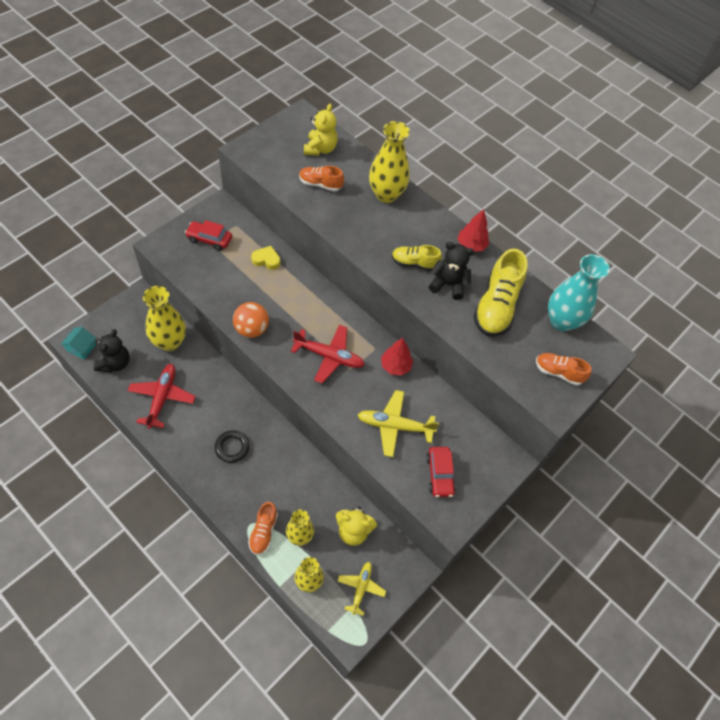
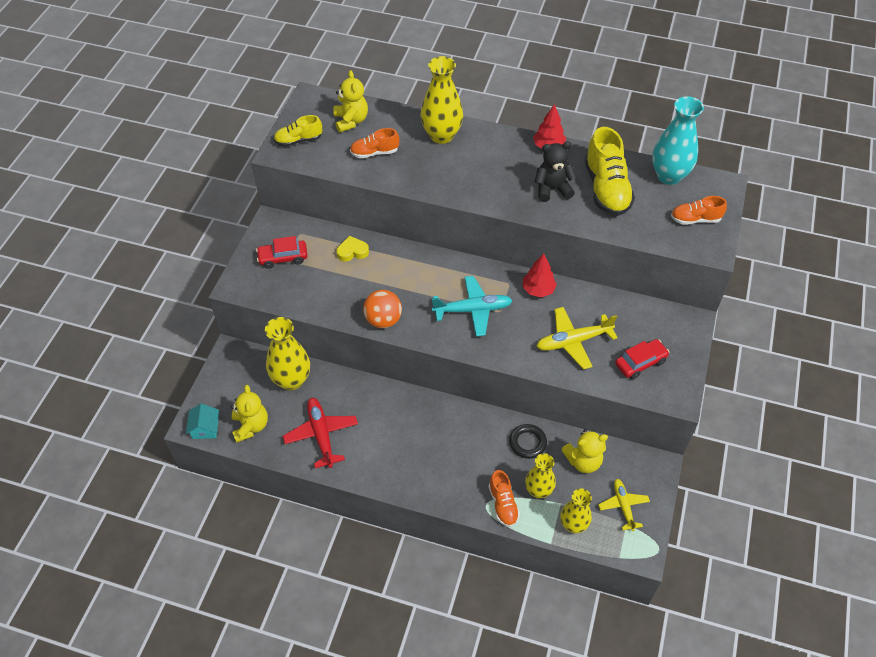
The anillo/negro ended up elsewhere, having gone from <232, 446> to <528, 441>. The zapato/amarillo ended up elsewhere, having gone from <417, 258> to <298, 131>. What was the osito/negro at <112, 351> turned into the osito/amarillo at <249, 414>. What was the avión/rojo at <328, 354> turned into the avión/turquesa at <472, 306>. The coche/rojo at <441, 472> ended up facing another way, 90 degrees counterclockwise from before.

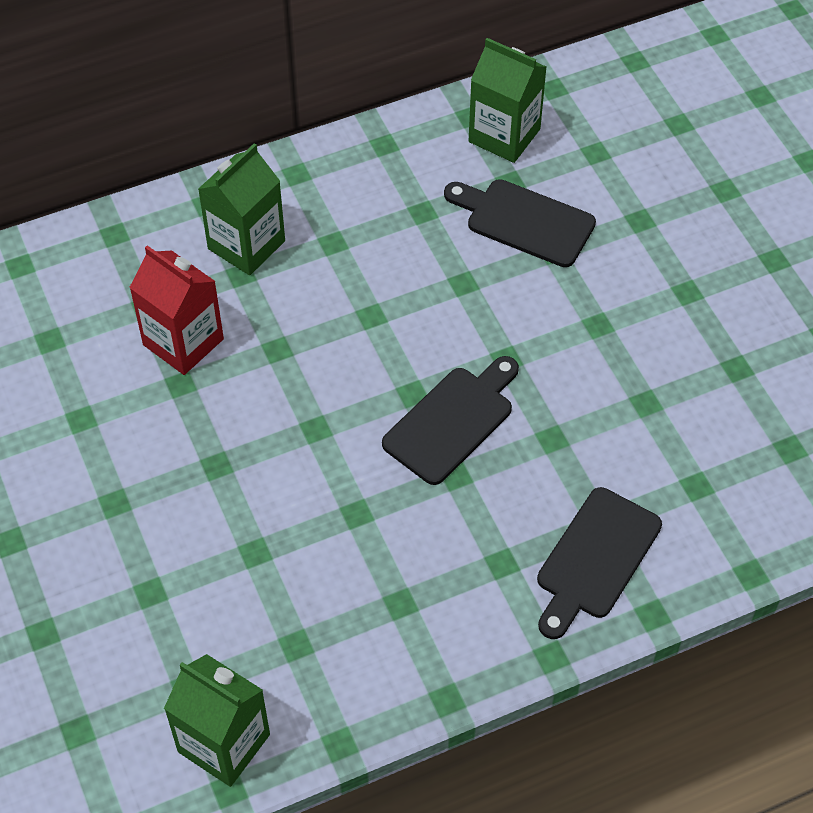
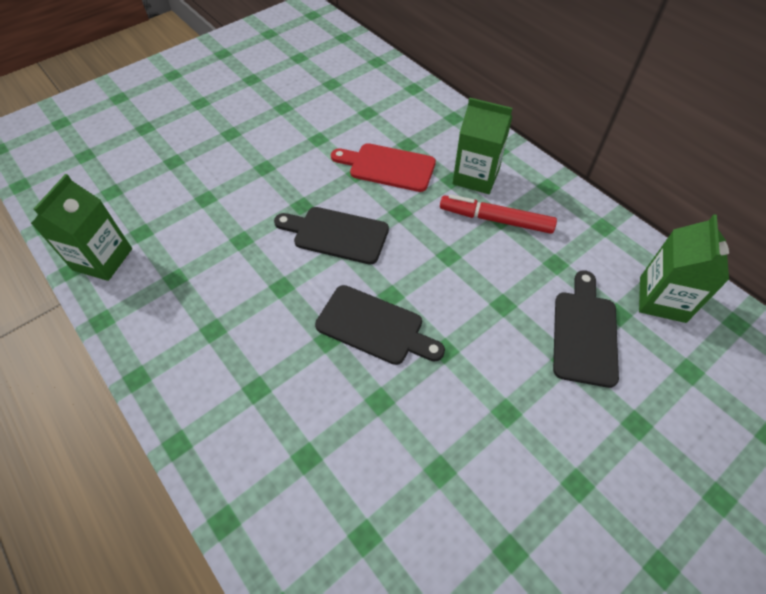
The second view gained the rotulador/rojo at <498, 214>. The tabla de cortar/negro ended up elsewhere, having gone from <599, 563> to <331, 236>. Where the cartón de leche/rojo stood at <176, 310>, the tabla de cortar/rojo came to stand at <383, 167>.

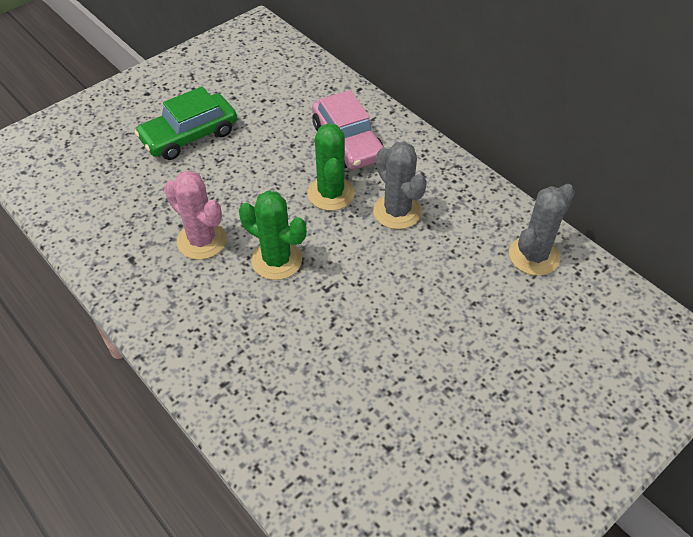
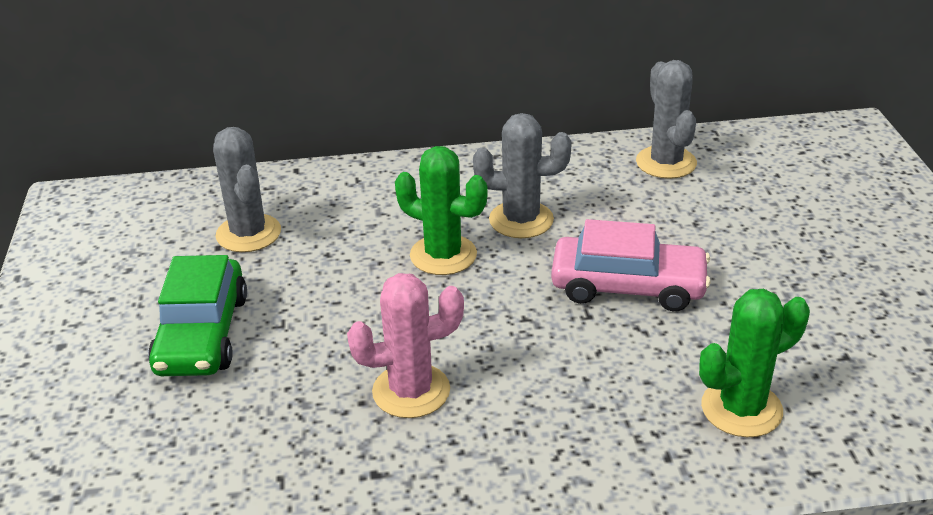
The second view gained the cactus/gris at <247, 189>. The cactus/verde ended up elsewhere, having gone from <273, 235> to <754, 363>. The coche/rosa ended up elsewhere, having gone from <348, 130> to <631, 265>.

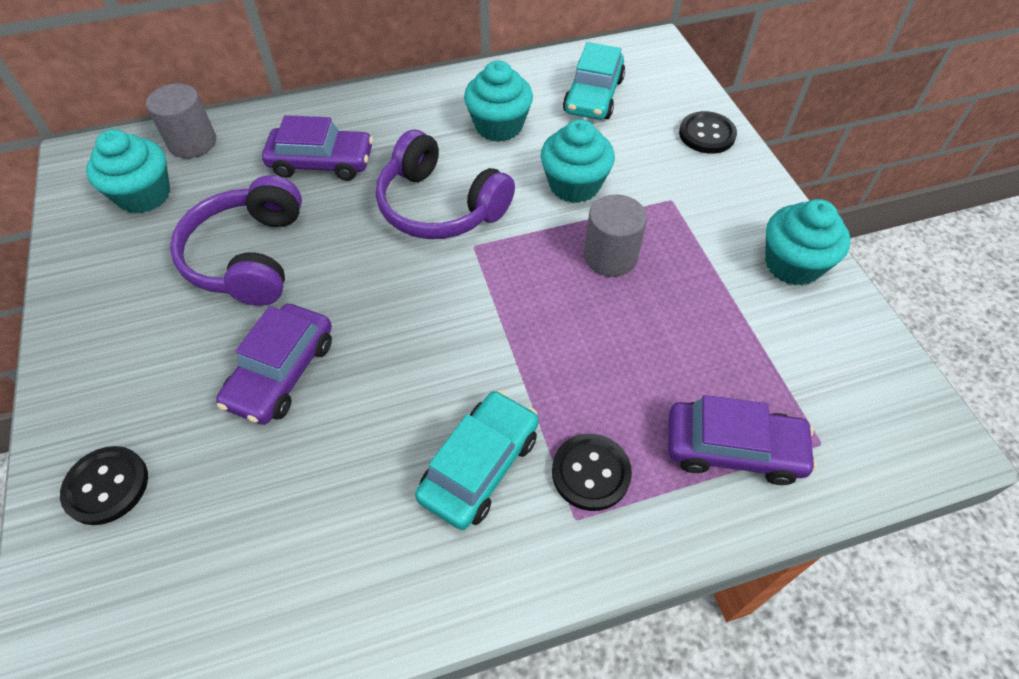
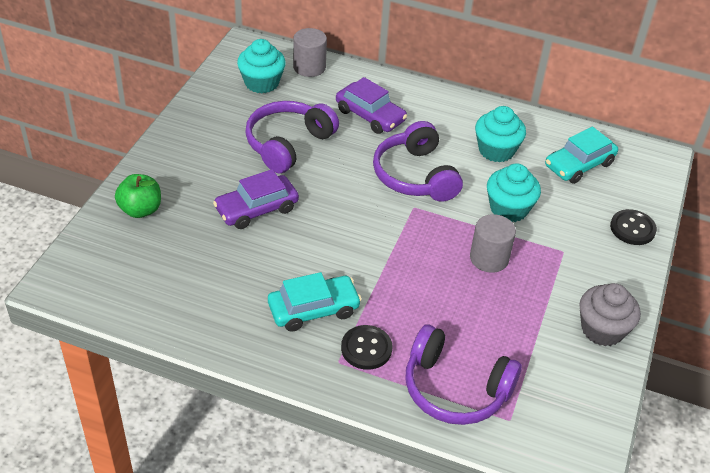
Where the botón/negro stood at <104, 485>, the manzana/verde came to stand at <138, 196>. Where the coche/morado stood at <742, 440>, the auriculares/morado came to stand at <464, 374>. What was the magdalena/turquesa at <807, 242> turned into the magdalena/gris at <610, 314>.

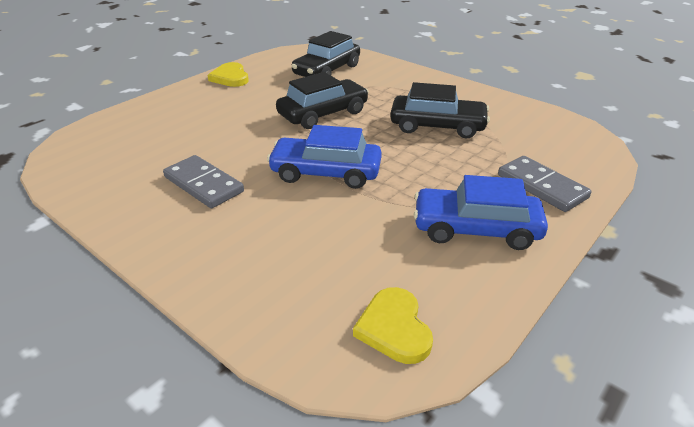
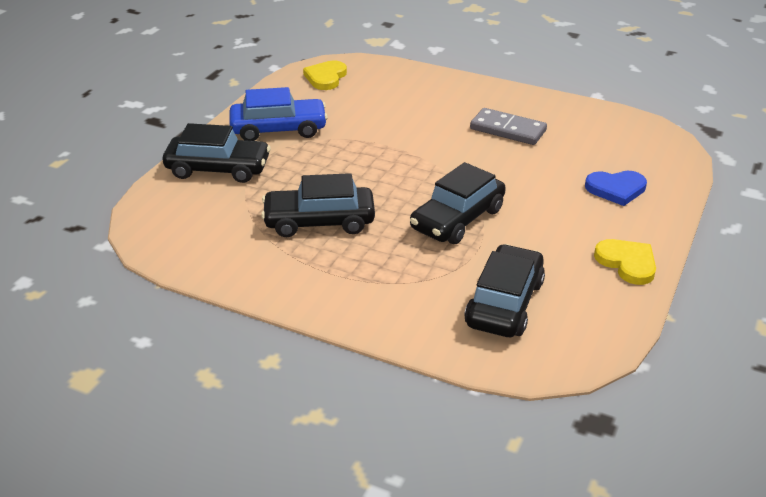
The second view lost the coche/azul at <324, 157>. The second view gained the corazón/azul at <616, 188>. Where the ficha de dominó/gris stood at <545, 184>, the coche/negro came to stand at <217, 153>. The corazón/amarillo at <393, 325> ended up facing another way, 135 degrees counterclockwise from before.

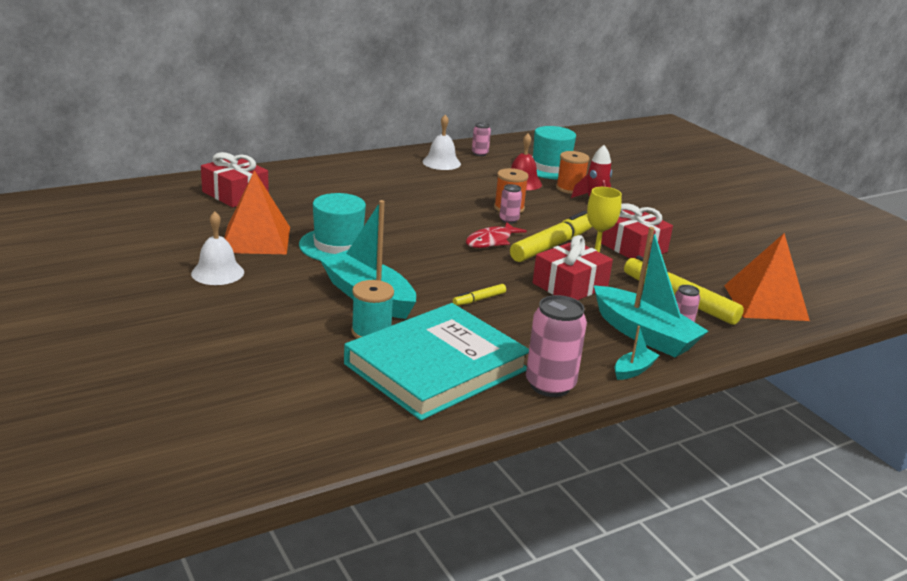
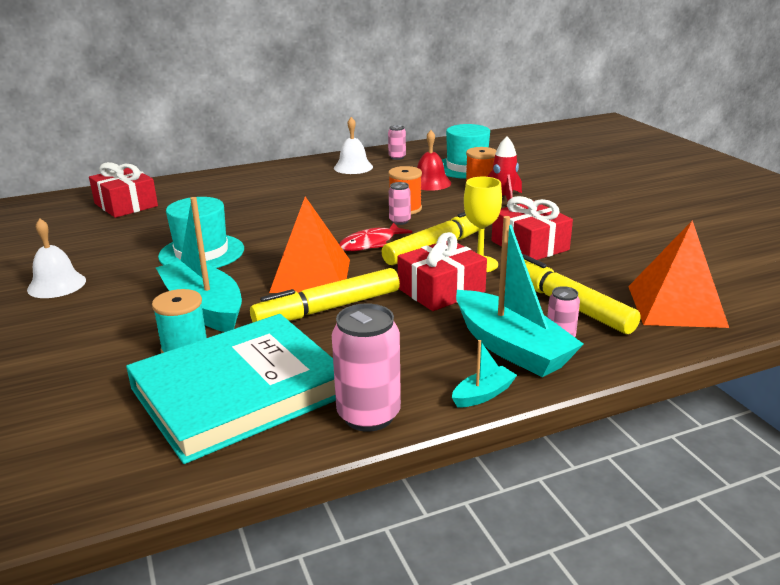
The pirámide/naranja ended up elsewhere, having gone from <257, 212> to <309, 245>. The size of the rotulador/amarillo at <479, 295> changed by a factor of 2.19.

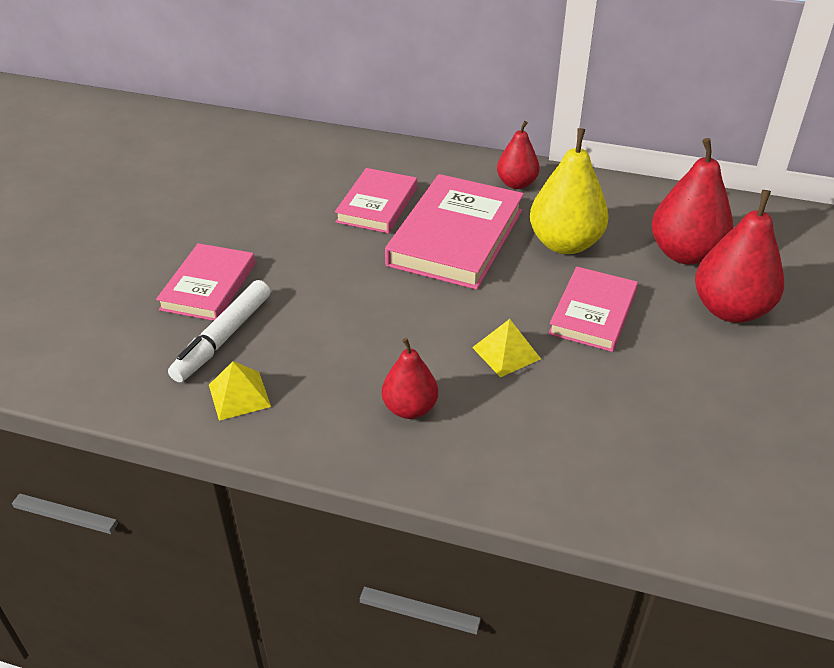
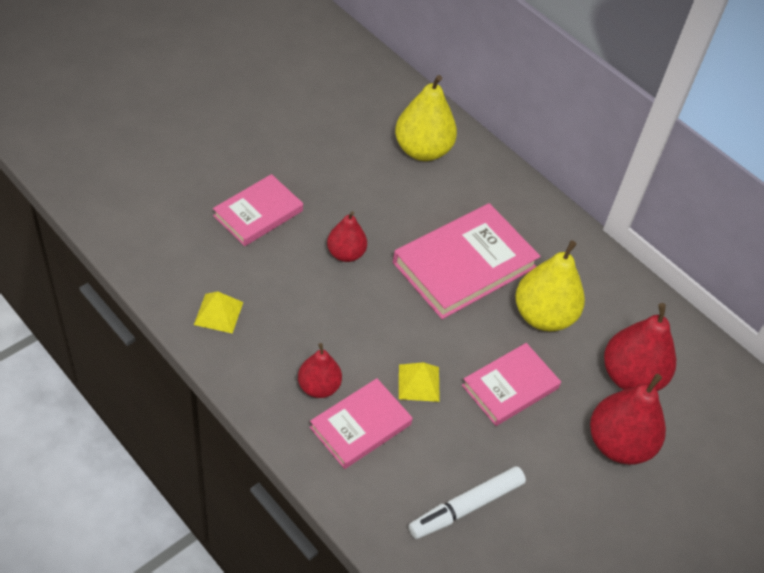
The second view gained the pera/amarillo at <426, 118>. The rotulador/blanco ended up elsewhere, having gone from <219, 331> to <467, 502>. The libro/rosa ended up elsewhere, having gone from <376, 201> to <361, 423>. The pera/rojo ended up elsewhere, having gone from <518, 155> to <347, 236>.

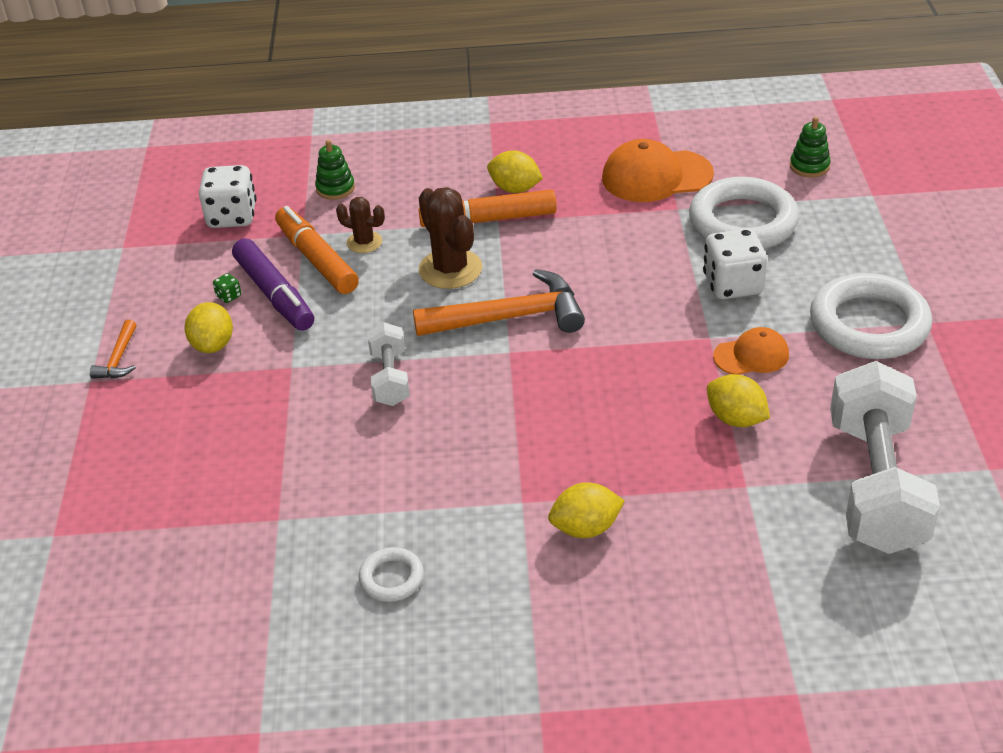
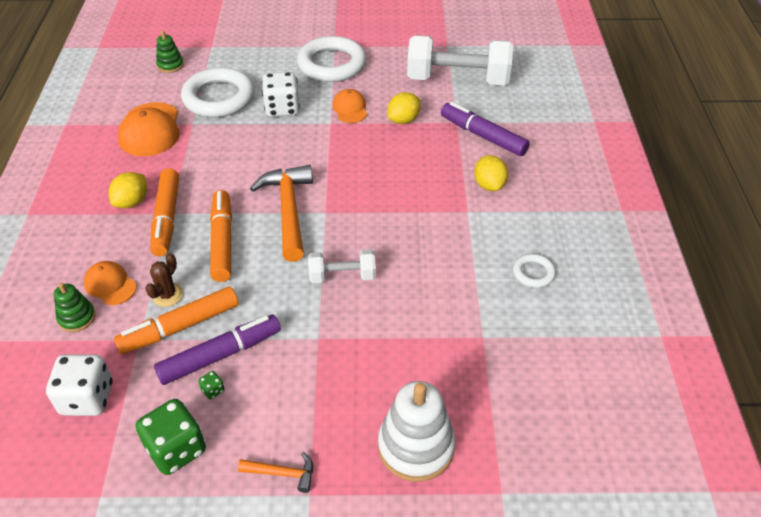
The second view lost the limón/amarillo at <208, 327>. The second view gained the gorra/naranja at <110, 283>. The second view gained the dado/verde at <171, 437>. The second view gained the juguete apilable/blanco at <416, 431>. The second view gained the rotulador/morado at <485, 129>. Where the cactus/marrón stood at <450, 238>, the rotulador/naranja came to stand at <221, 236>.

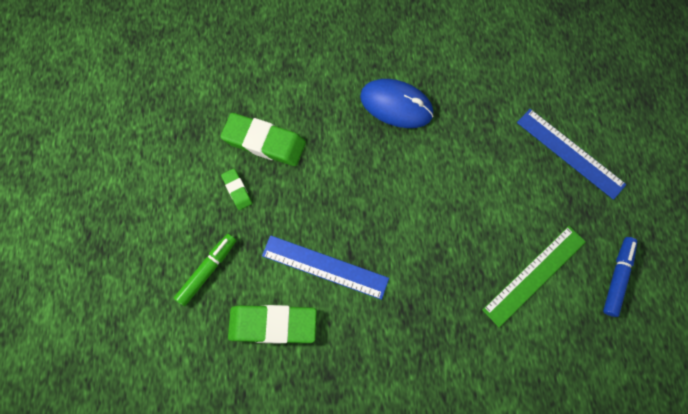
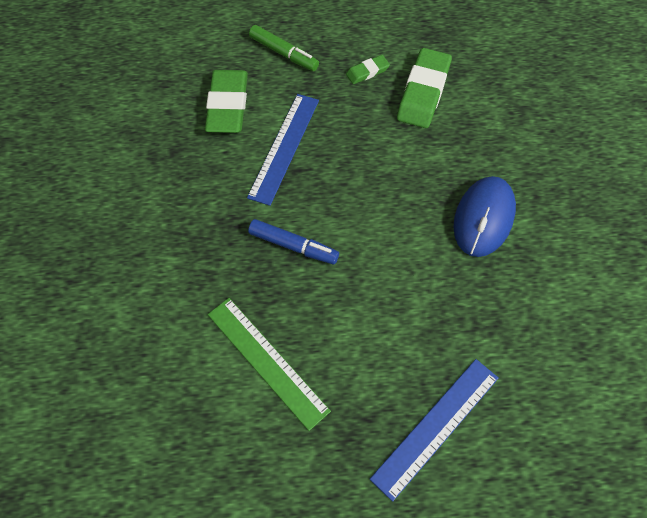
The rotulador/azul ended up elsewhere, having gone from <620, 277> to <293, 241>.

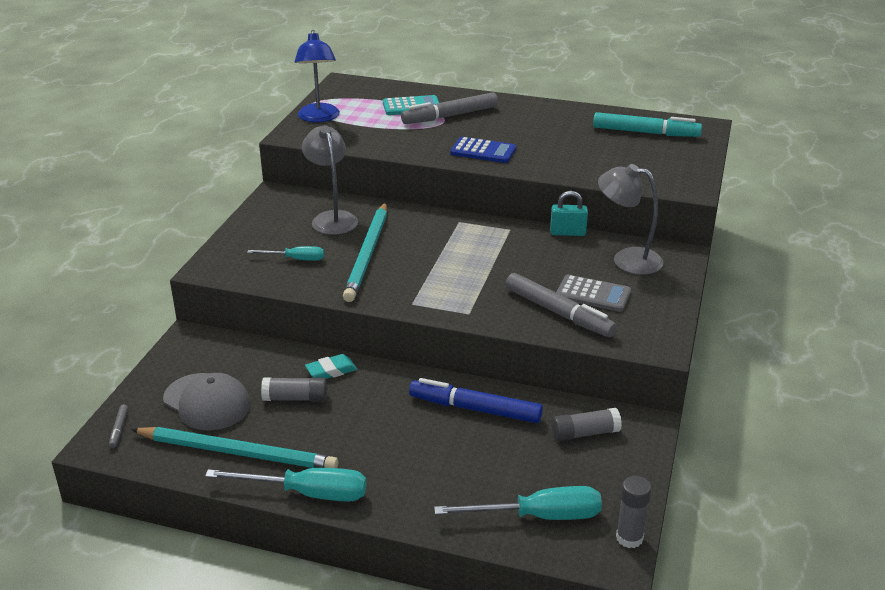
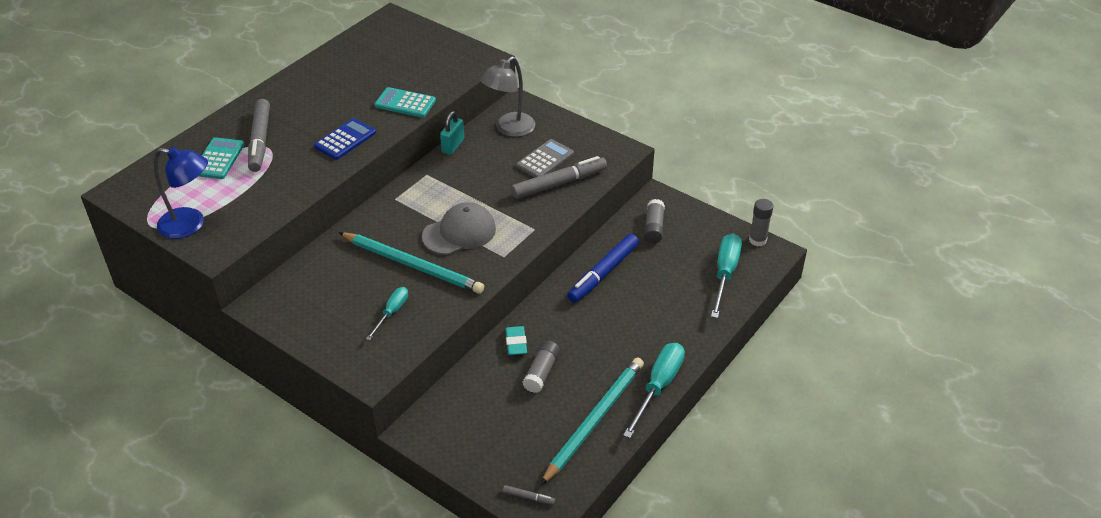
The second view lost the lámpara/gris at <330, 180>. The second view lost the rotulador/turquesa at <647, 124>. The second view gained the calculadora/turquesa at <405, 102>. The gorra/gris ended up elsewhere, having gone from <207, 401> to <459, 228>.

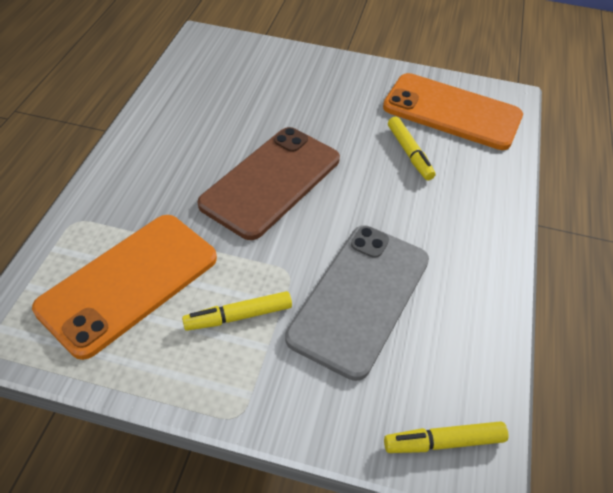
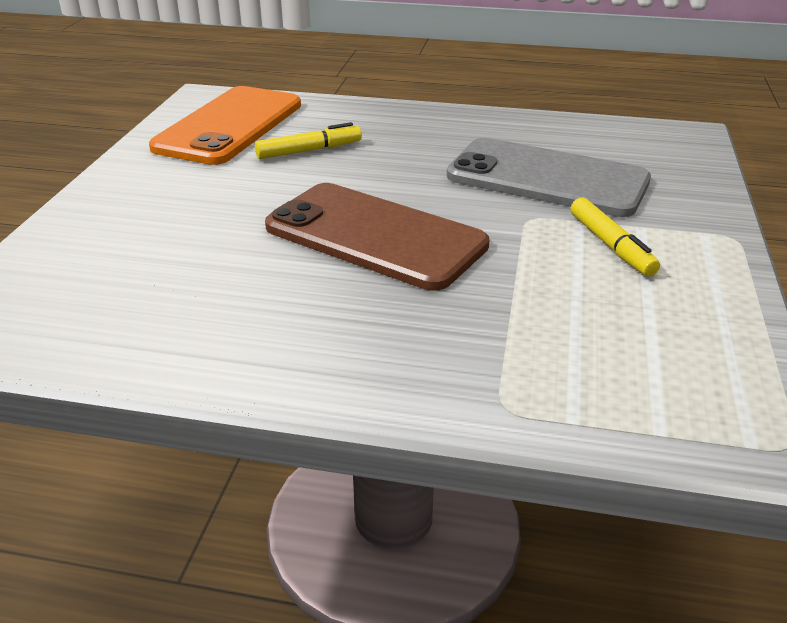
The second view lost the móvil/naranja at <124, 287>. The second view lost the rotulador/amarillo at <446, 437>.

